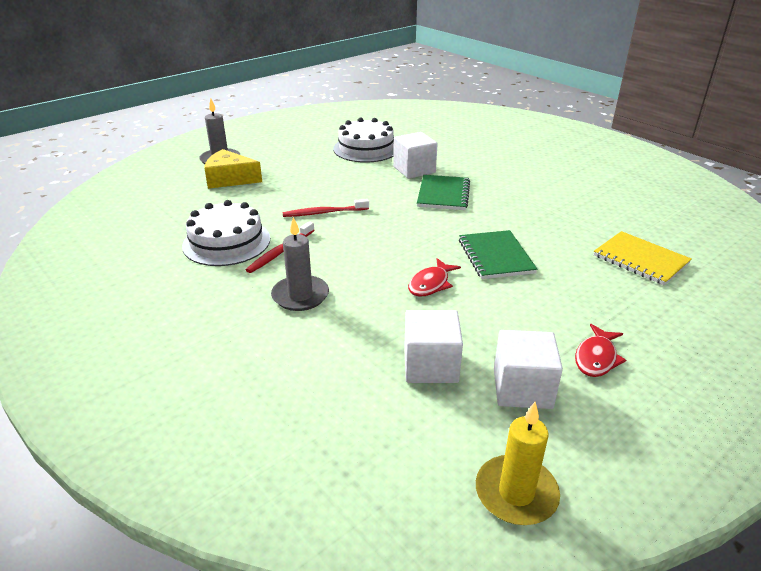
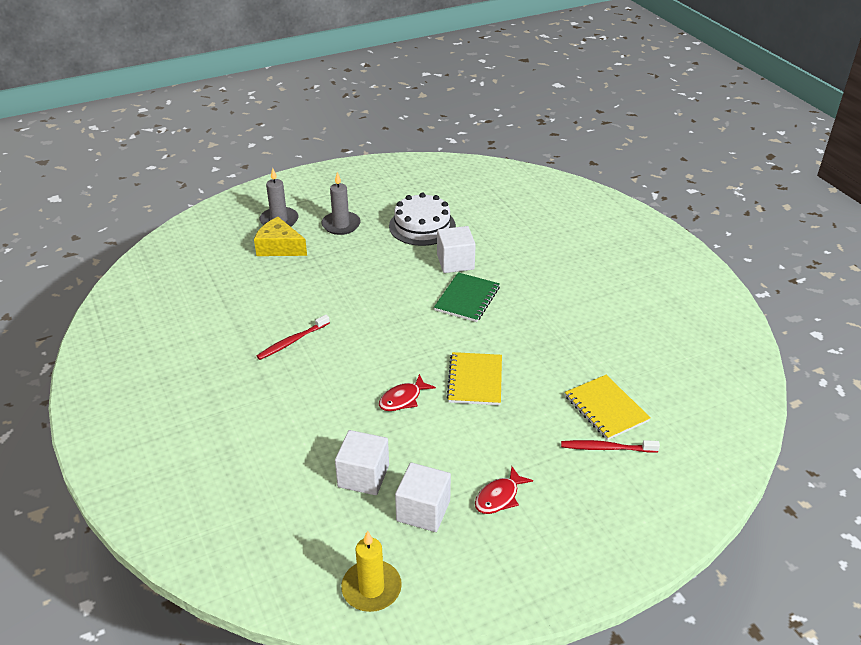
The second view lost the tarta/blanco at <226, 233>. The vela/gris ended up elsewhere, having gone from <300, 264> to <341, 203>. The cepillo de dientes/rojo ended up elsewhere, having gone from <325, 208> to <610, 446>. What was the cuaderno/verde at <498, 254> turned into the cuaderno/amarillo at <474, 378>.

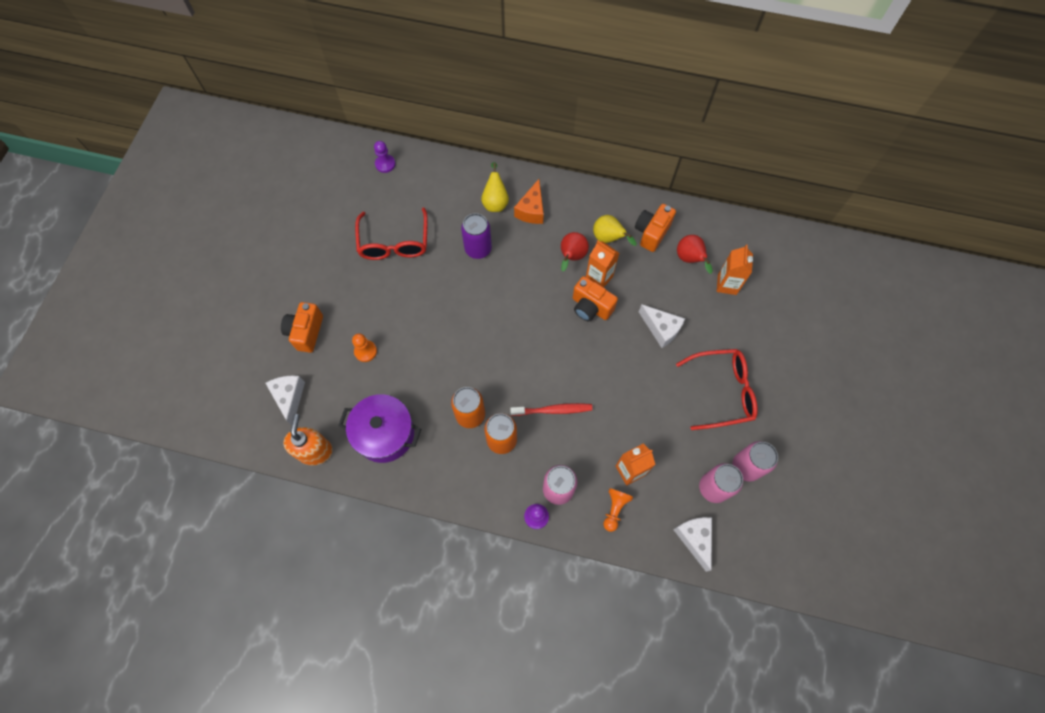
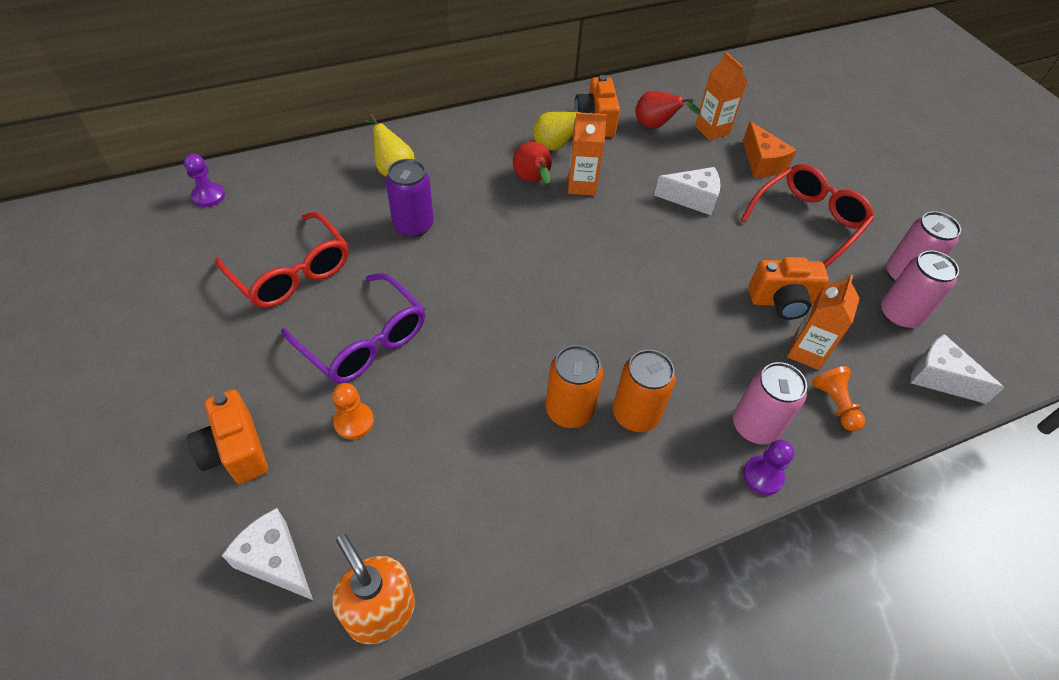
The second view lost the olla/morado at <379, 428>. The second view lost the cepillo de dientes/rojo at <551, 409>. The second view gained the gafas/morado at <353, 328>. The queso/naranja ended up elsewhere, having gone from <529, 201> to <769, 149>. The cámara/naranja ended up elsewhere, having gone from <595, 298> to <788, 288>.

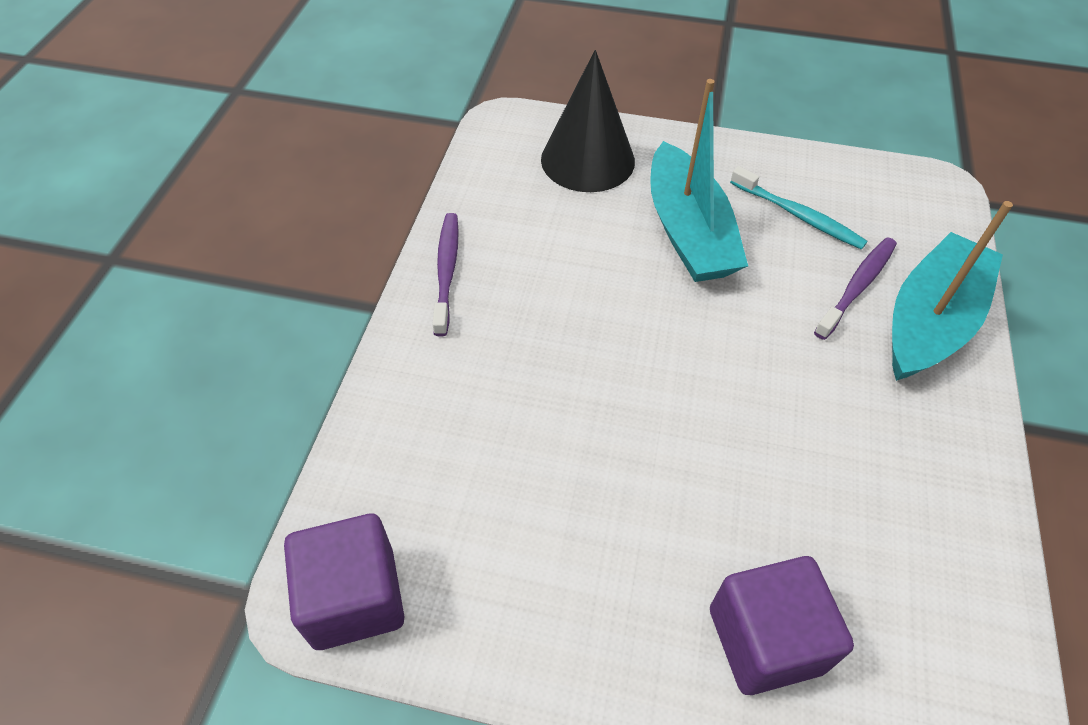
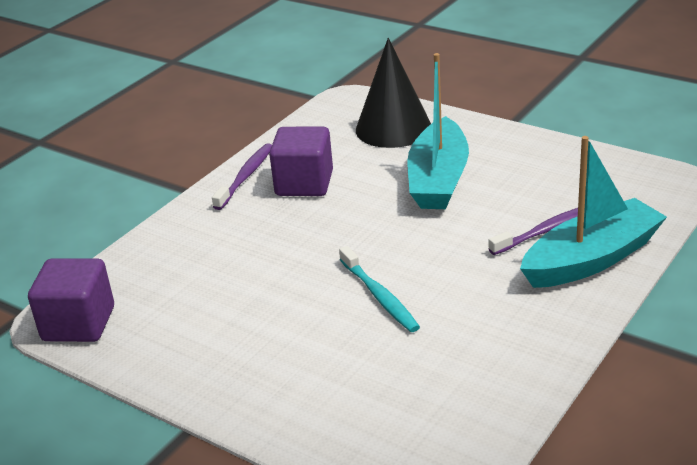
The cubo/morado ended up elsewhere, having gone from <782, 625> to <301, 161>. The cepillo de dientes/turquesa ended up elsewhere, having gone from <799, 208> to <379, 289>.

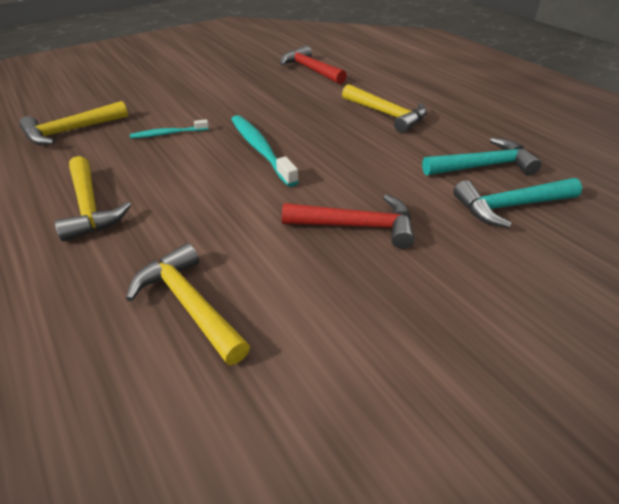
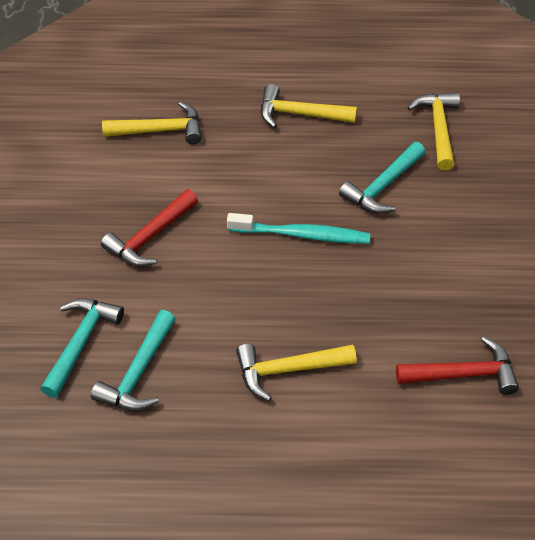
Where the cepillo de dientes/turquesa stood at <169, 129>, the martillo/turquesa came to stand at <382, 178>.

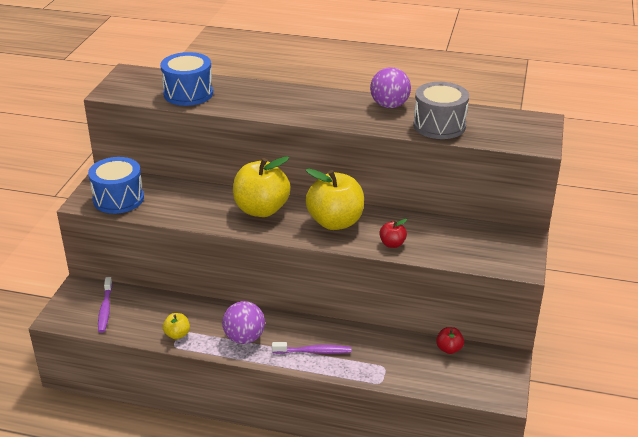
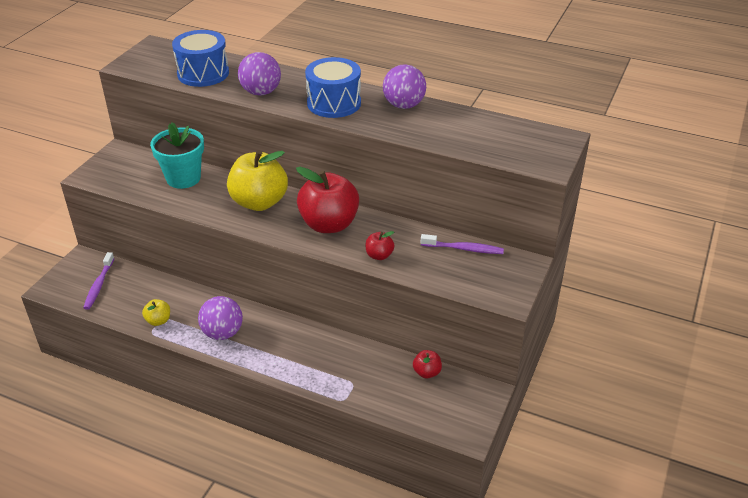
The second view lost the tambor/gris at <441, 110>. The second view gained the maceta/turquesa at <177, 155>. The second view gained the pelota/morado at <259, 74>. The tambor/azul ended up elsewhere, having gone from <116, 185> to <333, 87>. The cepillo de dientes/morado ended up elsewhere, having gone from <311, 348> to <462, 244>. What was the manzana/amarillo at <334, 199> turned into the manzana/rojo at <327, 200>.

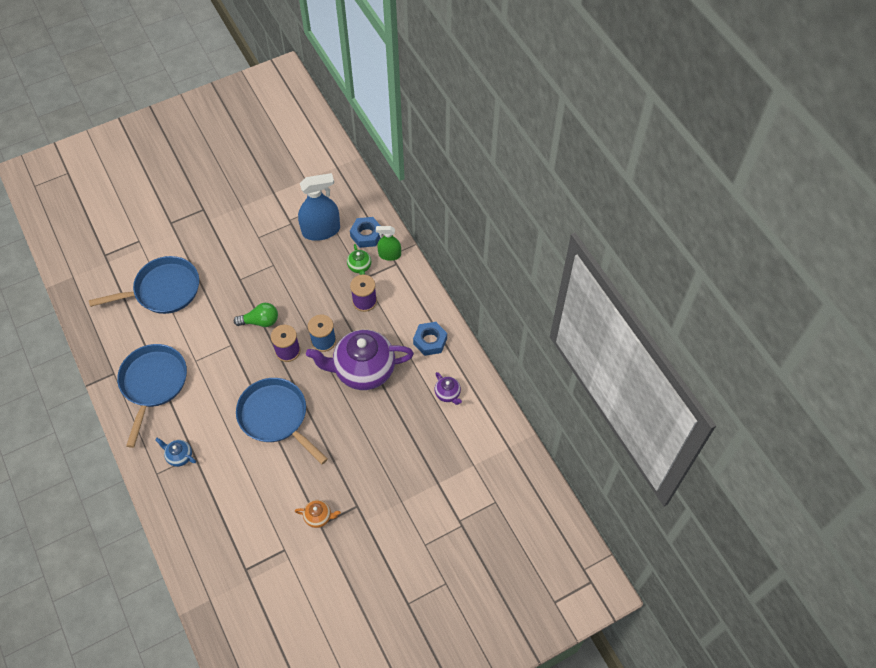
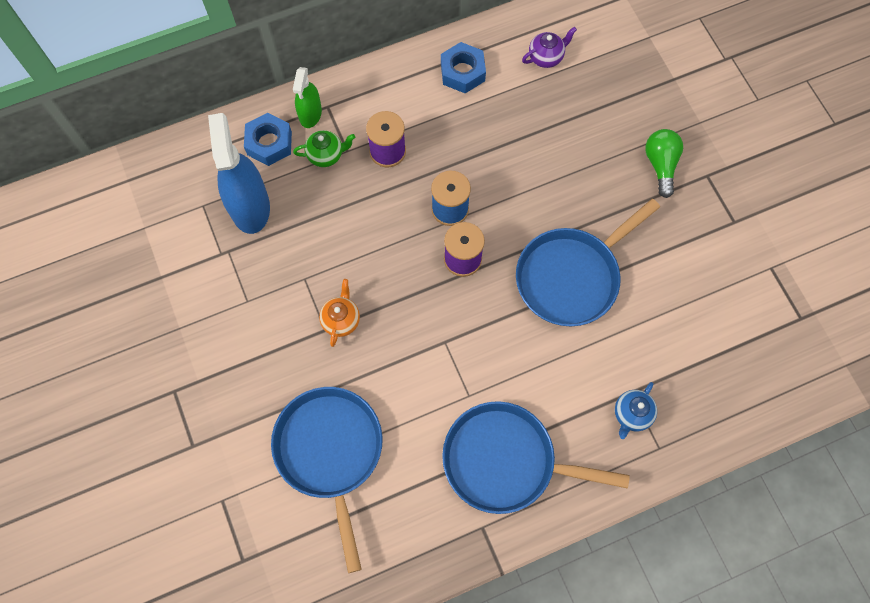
The second view lost the tetera/morado at <360, 360>. The bombilla/verde ended up elsewhere, having gone from <256, 315> to <664, 163>. The tetera/naranja ended up elsewhere, having gone from <318, 514> to <339, 313>.

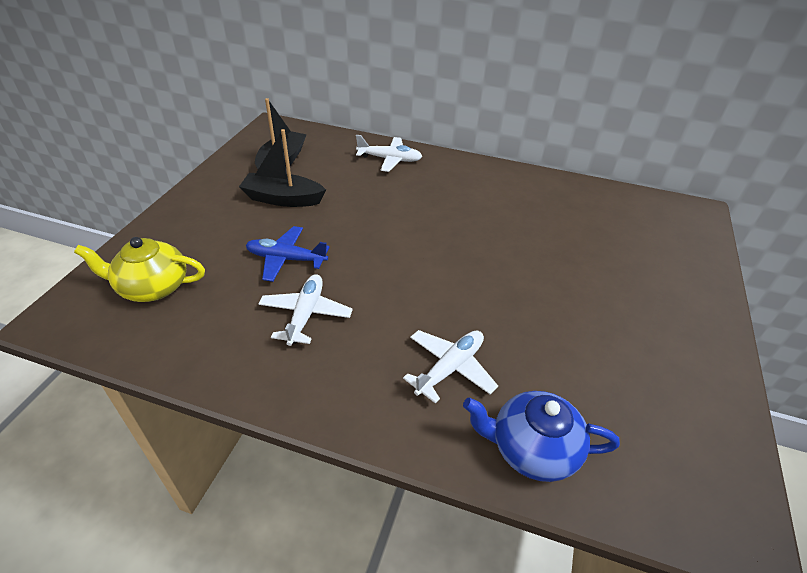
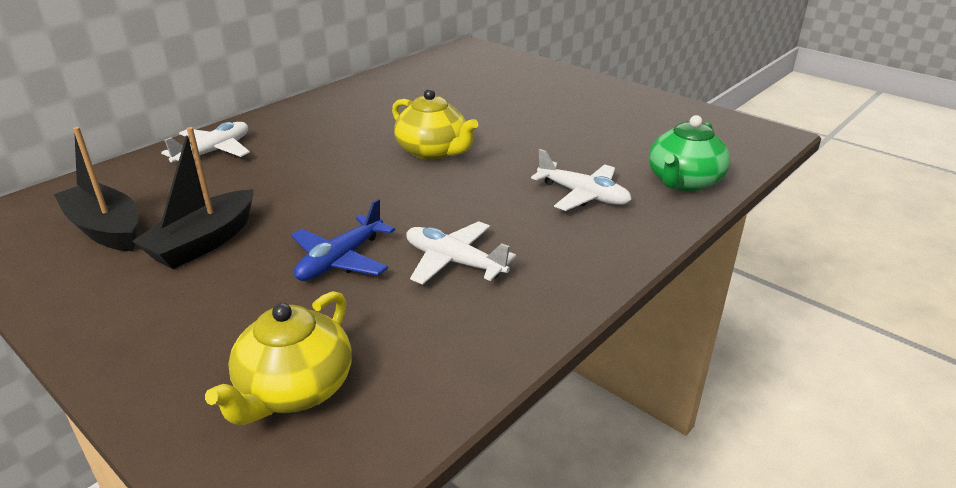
The second view gained the tetera/amarillo at <435, 124>. What was the tetera/azul at <541, 436> turned into the tetera/verde at <690, 153>. The avión/blanco at <450, 367> ended up facing another way, 150 degrees clockwise from before.

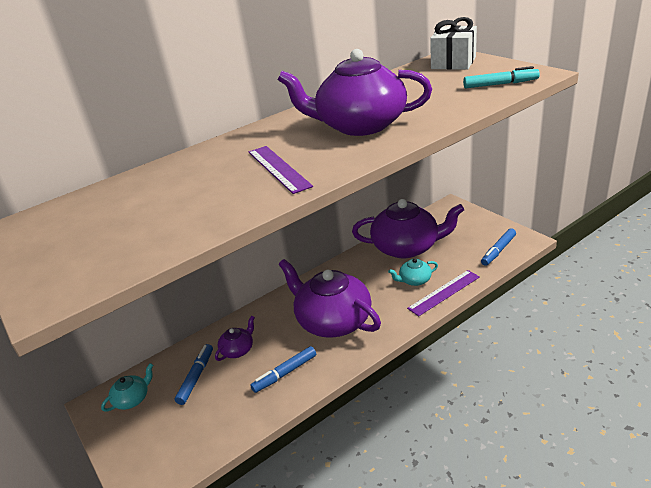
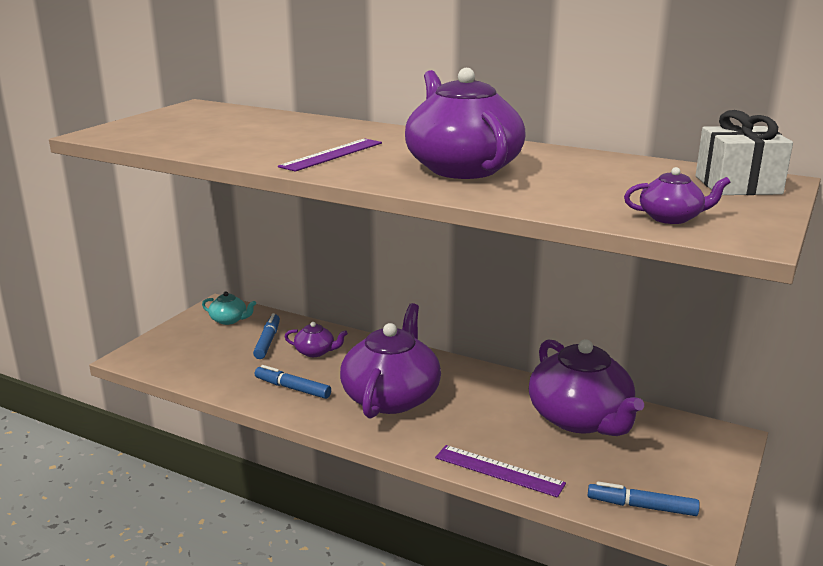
The second view lost the tetera/turquesa at <413, 272>. Where the rotulador/turquesa stood at <501, 77>, the tetera/morado came to stand at <677, 195>. The rotulador/azul at <194, 374> ended up facing another way, 75 degrees counterclockwise from before.

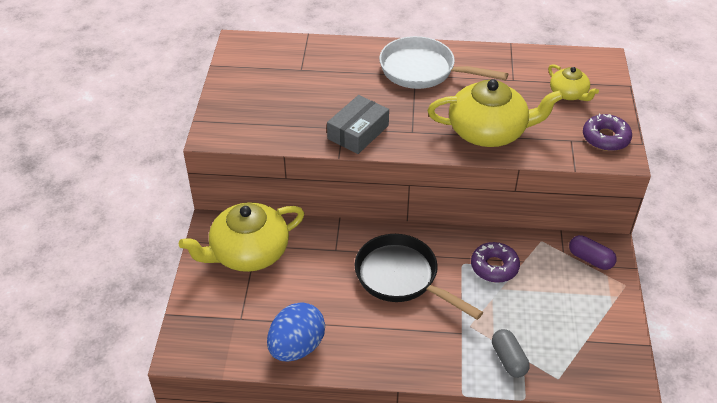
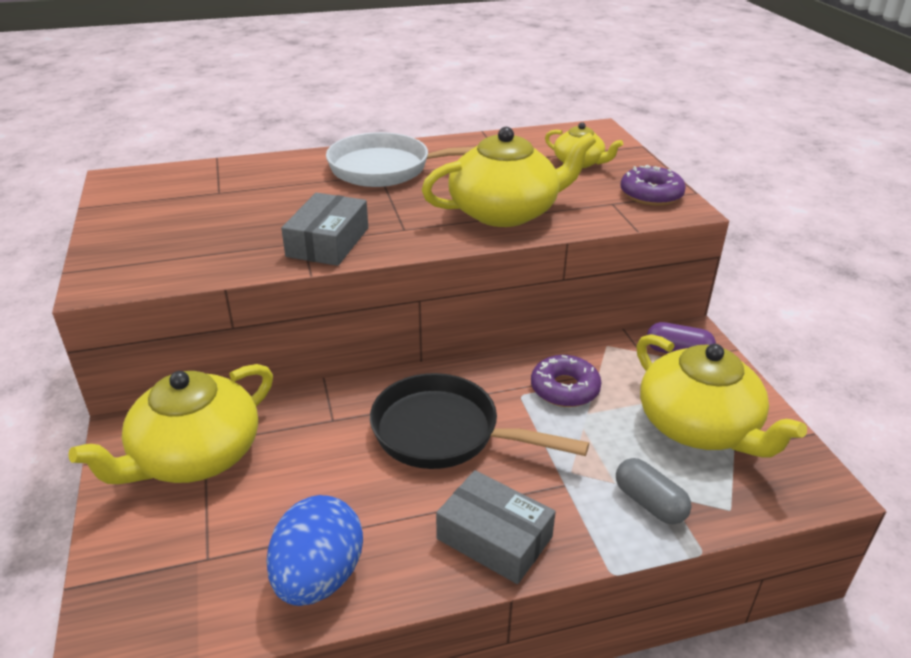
The second view gained the caja/gris at <496, 527>. The second view gained the tetera/amarillo at <721, 395>.

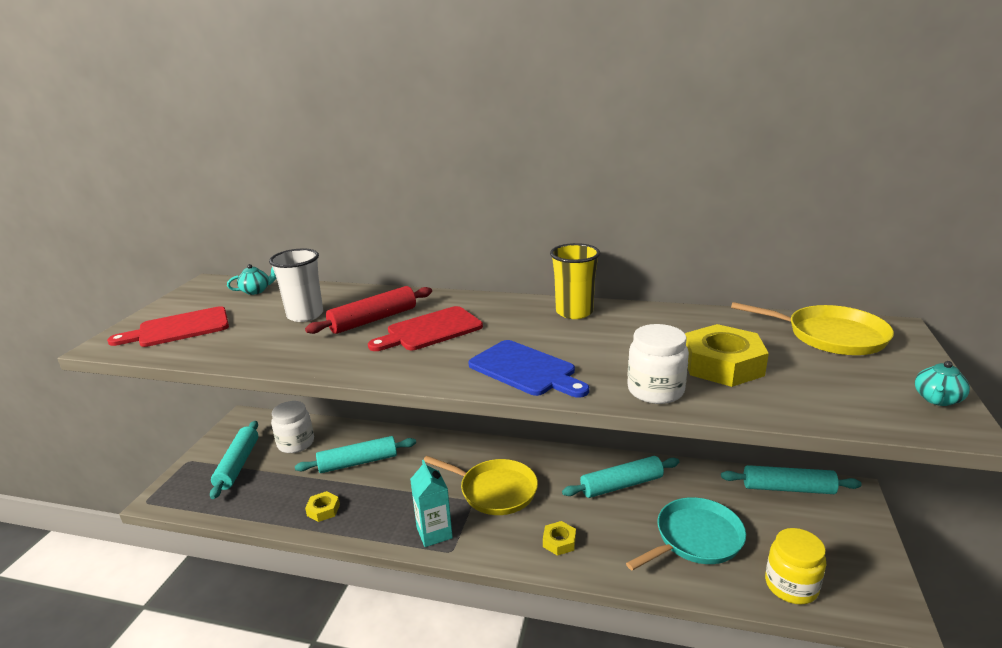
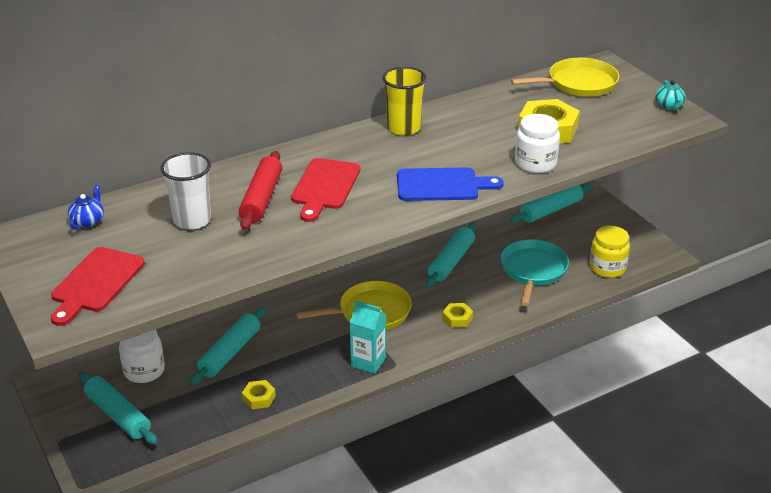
What was the tetera/turquesa at <251, 279> turned into the tetera/azul at <86, 206>.

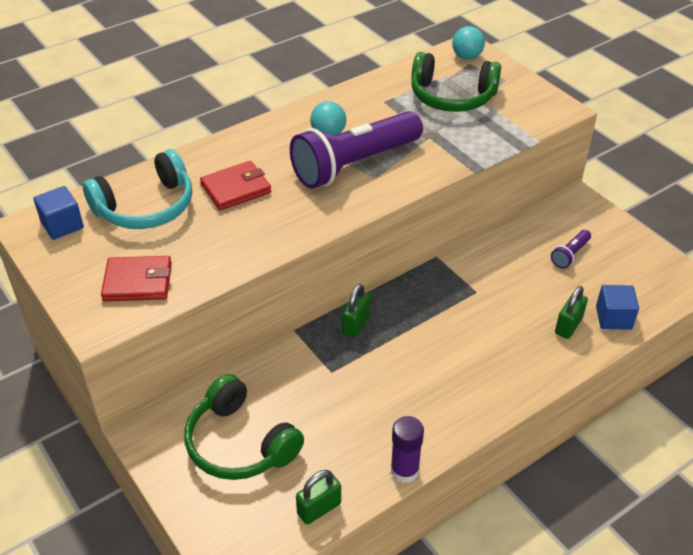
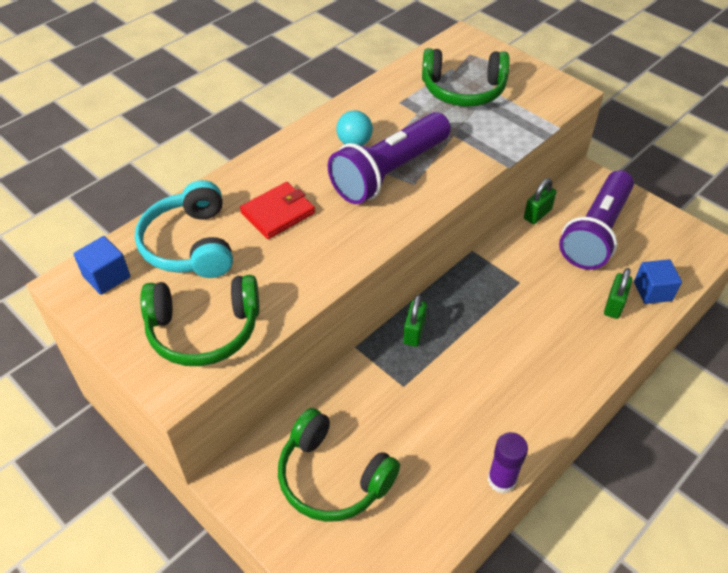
The second view lost the pelota/turquesa at <468, 43>. The candado/verde ended up elsewhere, having gone from <318, 497> to <540, 201>. Where the cartera/rojo stood at <136, 278>, the auriculares/verde came to stand at <199, 320>. The auriculares/turquesa at <137, 189> ended up facing another way, 120 degrees clockwise from before. The size of the lámpara de mano/morado at <571, 249> changed by a factor of 2.40.

